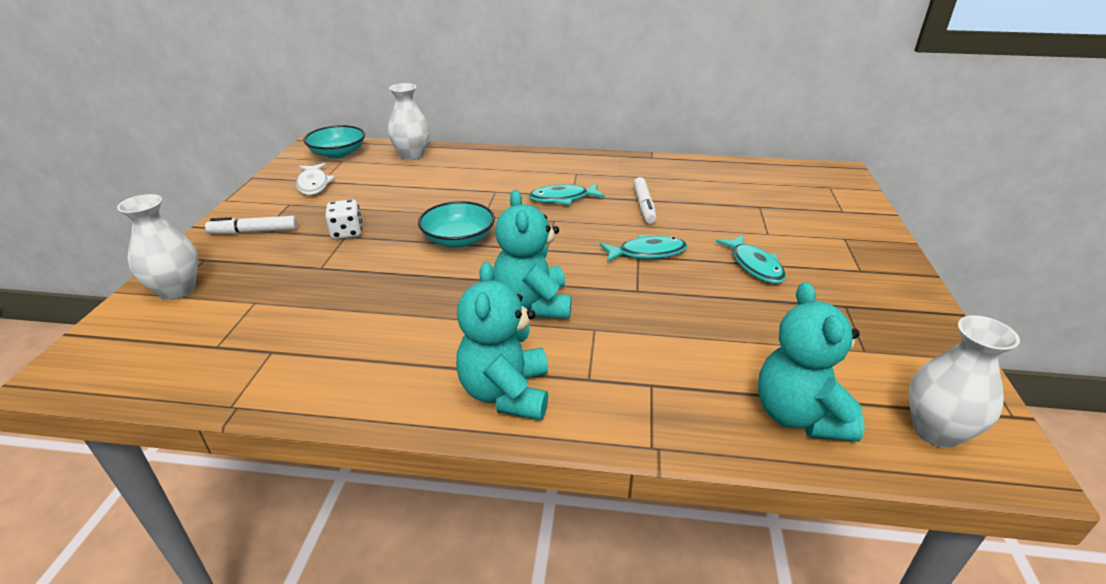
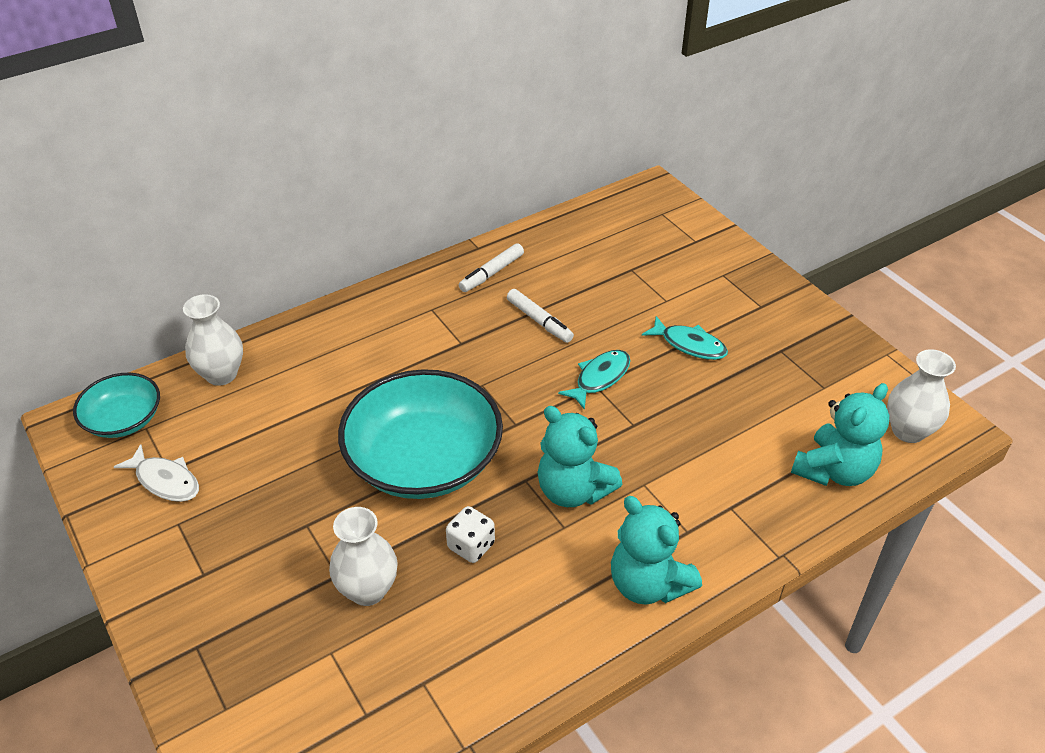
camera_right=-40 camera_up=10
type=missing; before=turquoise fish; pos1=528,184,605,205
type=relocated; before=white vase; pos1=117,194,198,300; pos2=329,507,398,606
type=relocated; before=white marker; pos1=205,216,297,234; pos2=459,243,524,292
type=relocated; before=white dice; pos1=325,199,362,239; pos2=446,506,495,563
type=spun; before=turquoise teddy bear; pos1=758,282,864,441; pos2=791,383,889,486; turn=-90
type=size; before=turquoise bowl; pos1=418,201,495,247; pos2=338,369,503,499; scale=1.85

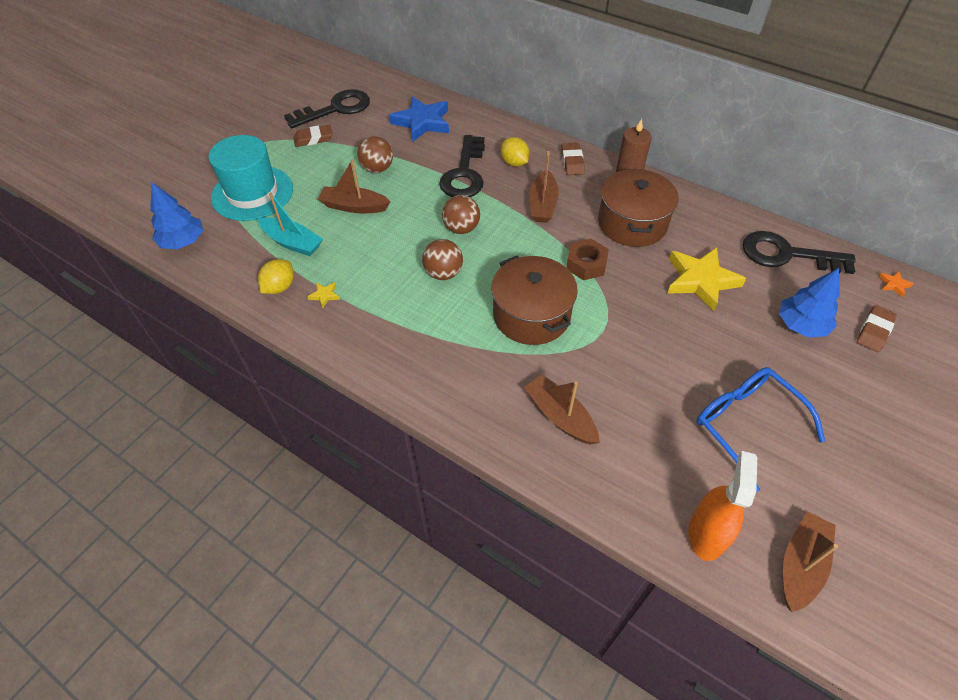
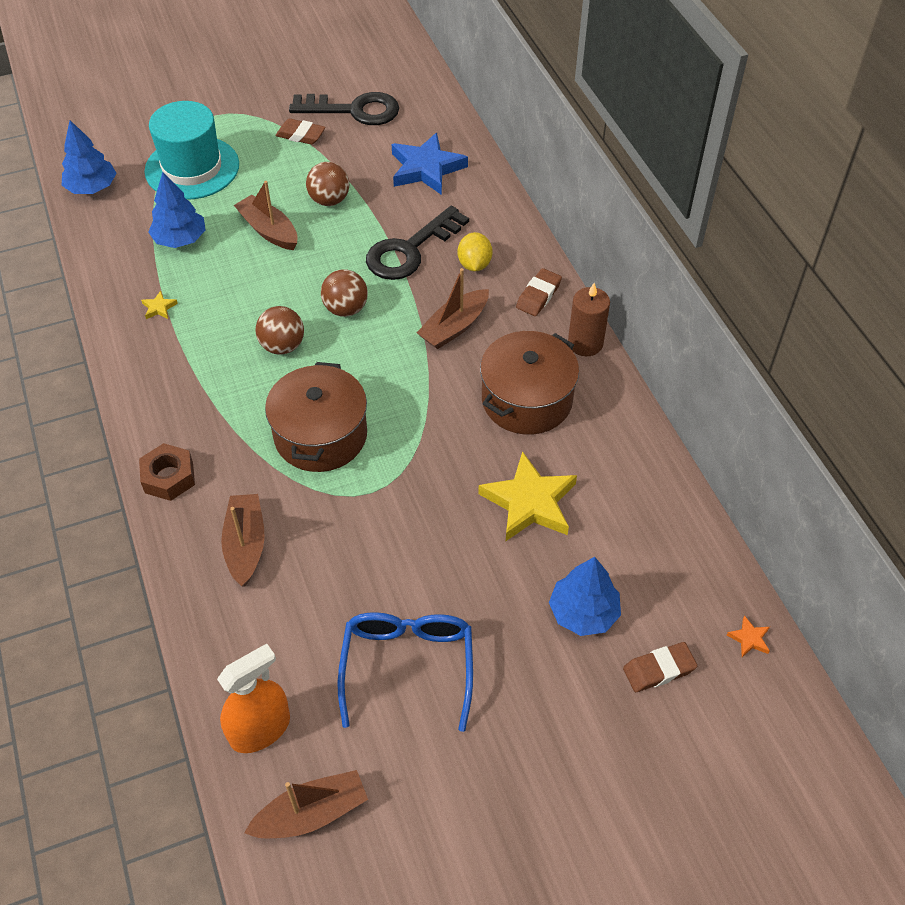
camera_right=35 camera_up=0
type=missing; before=yellow lemon; pos1=258,259,294,294
type=missing; before=black key; pos1=742,231,856,274
type=relocated; before=brown nut; pos1=566,239,609,280; pos2=139,443,195,501
type=exchanged; before=turquoise boat; after=blue tree; pos1=258,192,323,256; pos2=148,172,205,248

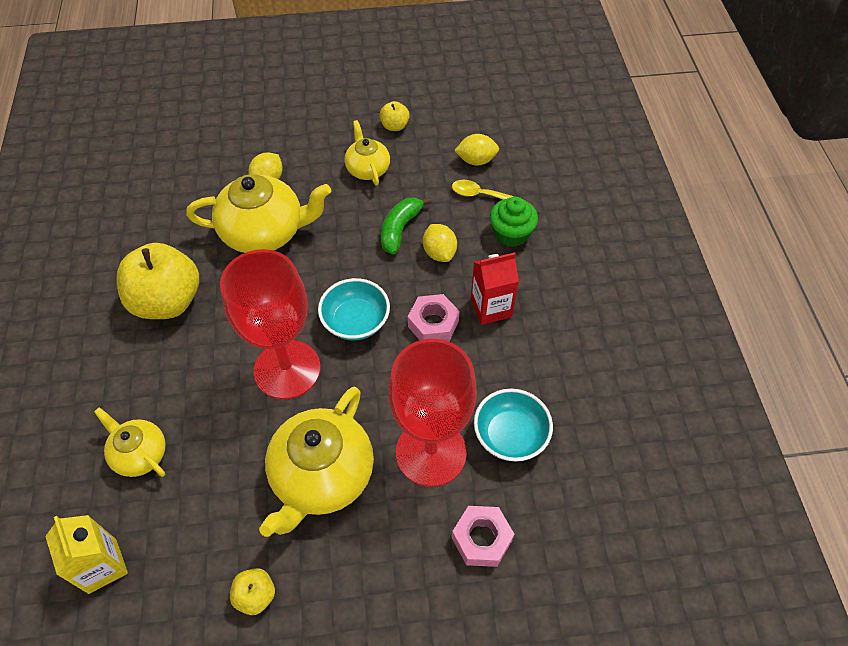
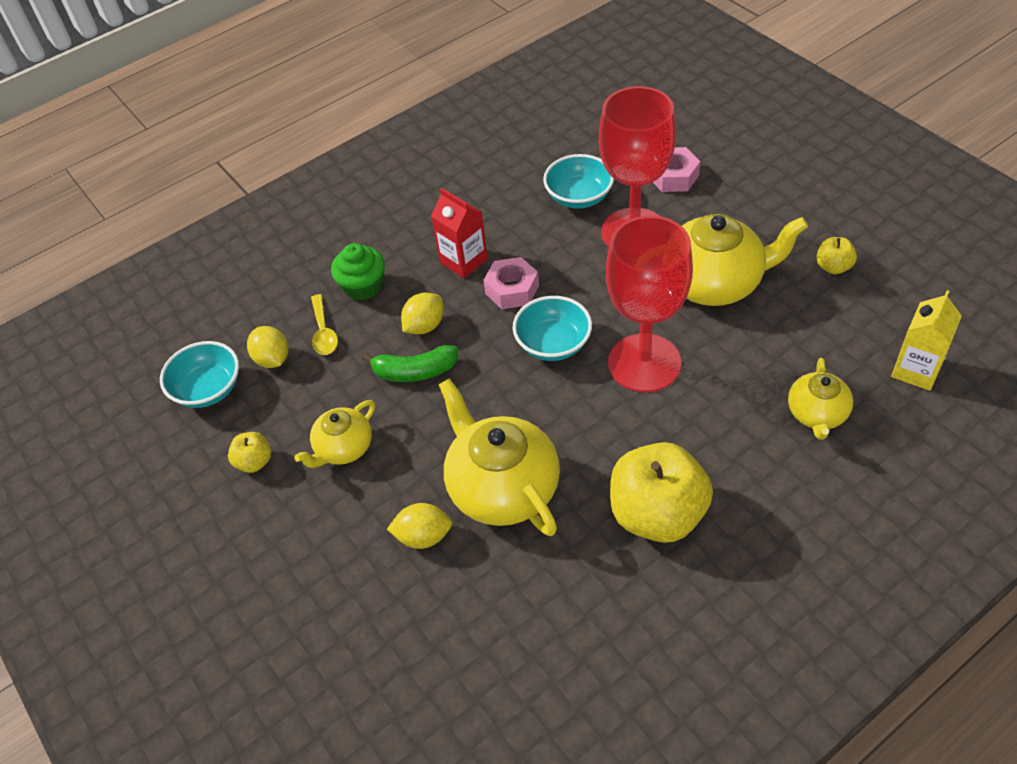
camera_right=-115 camera_up=-5
type=appeared; after=turquoise bowl; pos2=160,341,239,408

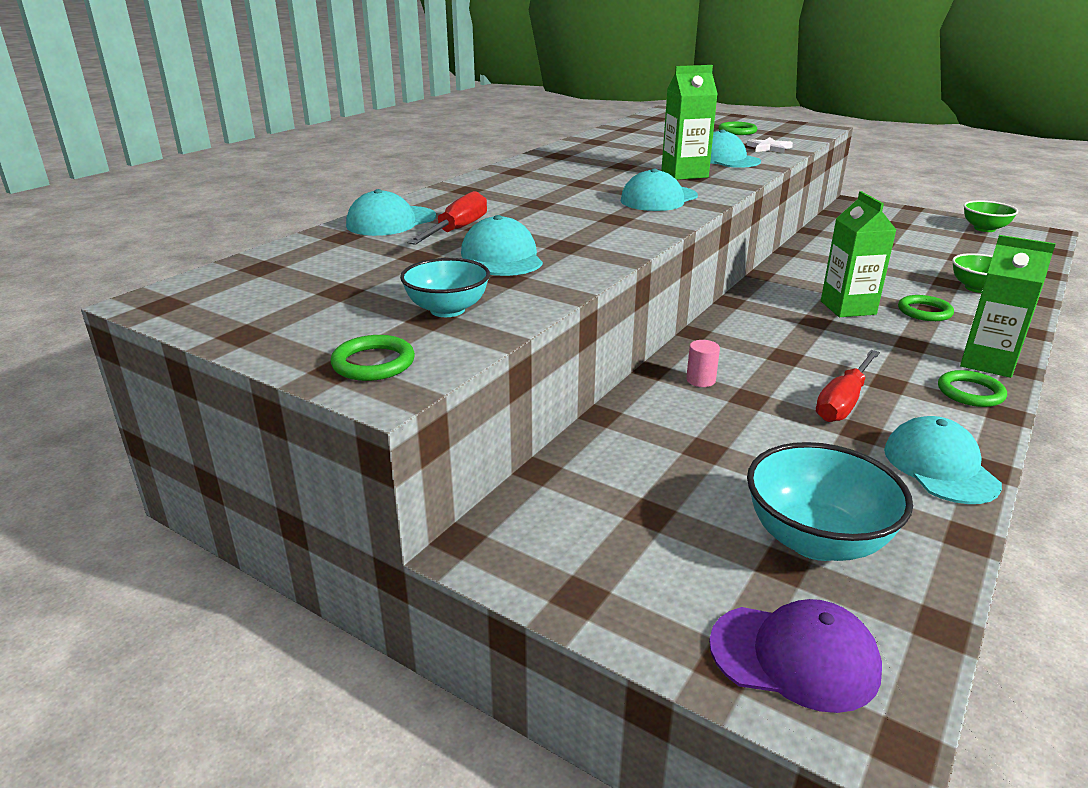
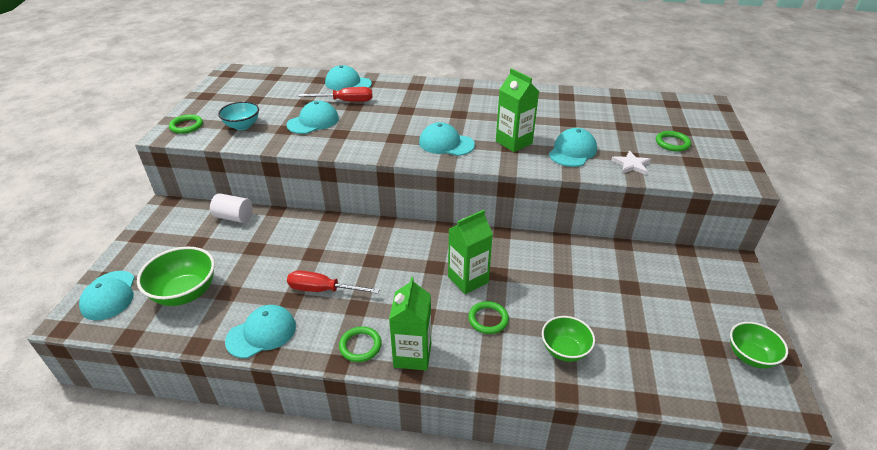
camera_right=65 camera_up=10
type=missing; before=pink cylinder; pos1=686,340,720,387
type=appeared; after=white cylinder; pos2=210,193,253,223
type=colour; before=purple cap; after=turquoise cap; pos1=709,599,882,713; pos2=79,271,135,320
type=colour; before=turquoise bowl; after=green bowl; pos1=747,442,913,561; pos2=137,247,215,306

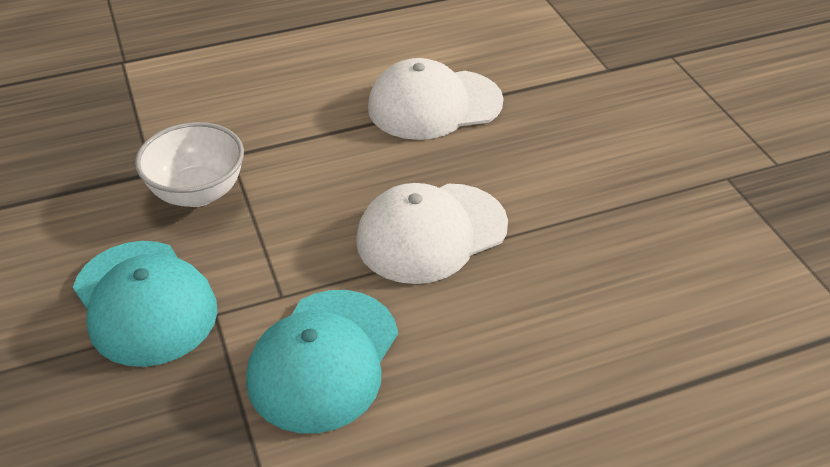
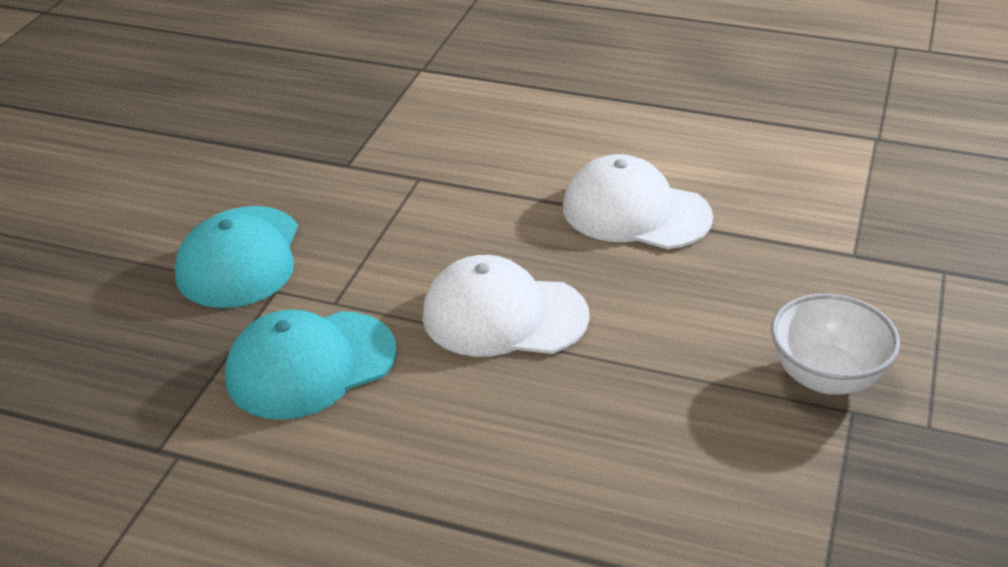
camera_right=40 camera_up=-5
type=relocated; before=white bowl; pos1=135,122,244,207; pos2=771,294,900,395

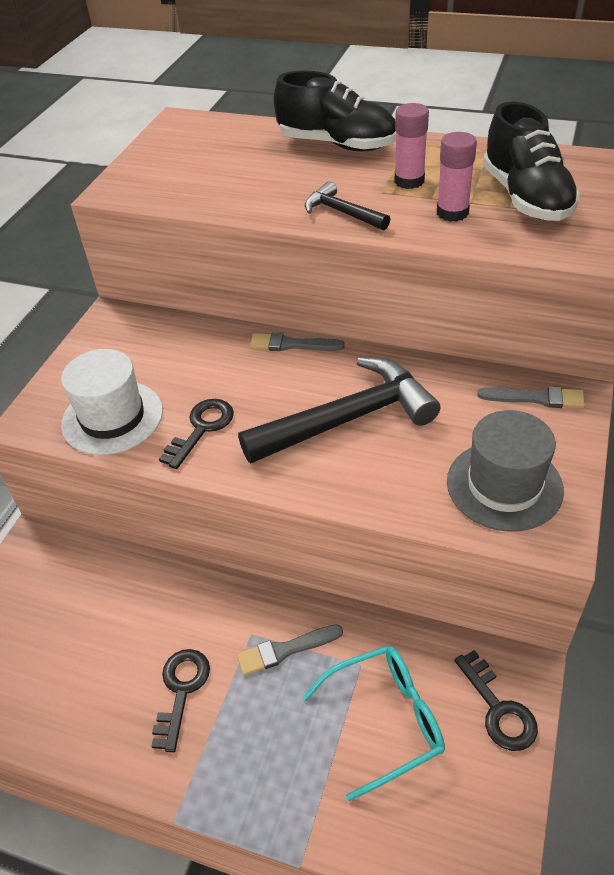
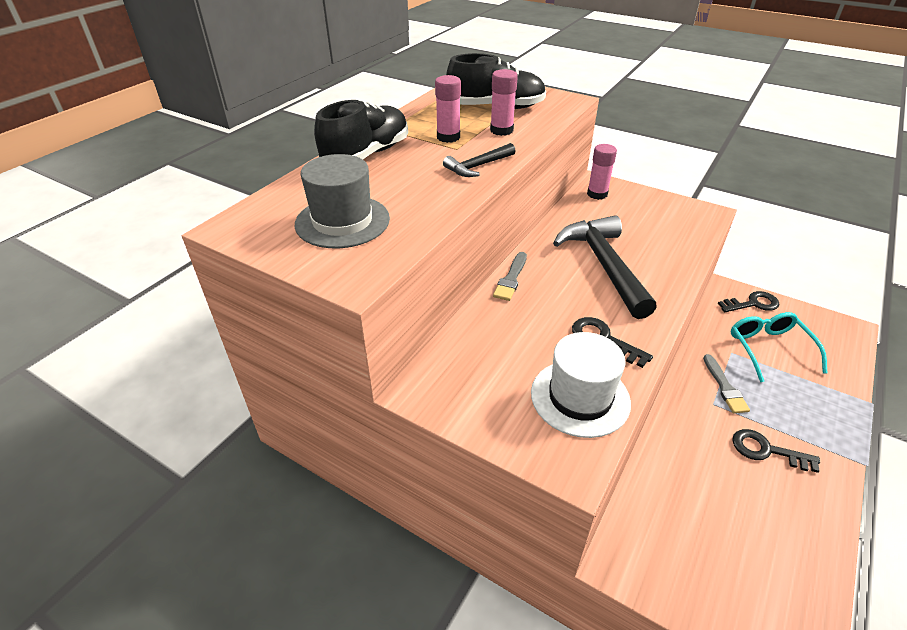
camera_right=-80 camera_up=-5
type=relocated; before=grey hat; pos1=447,410,564,532; pos2=295,154,390,248
type=exchanged; before=grey brush; after=pink glue stick; pos1=478,386,585,409; pos2=587,144,617,200

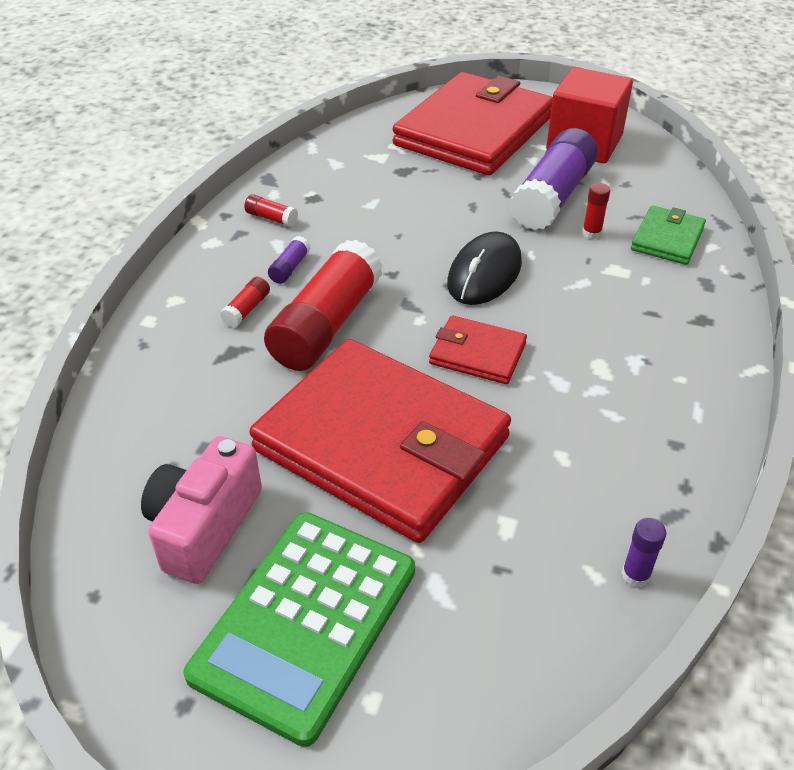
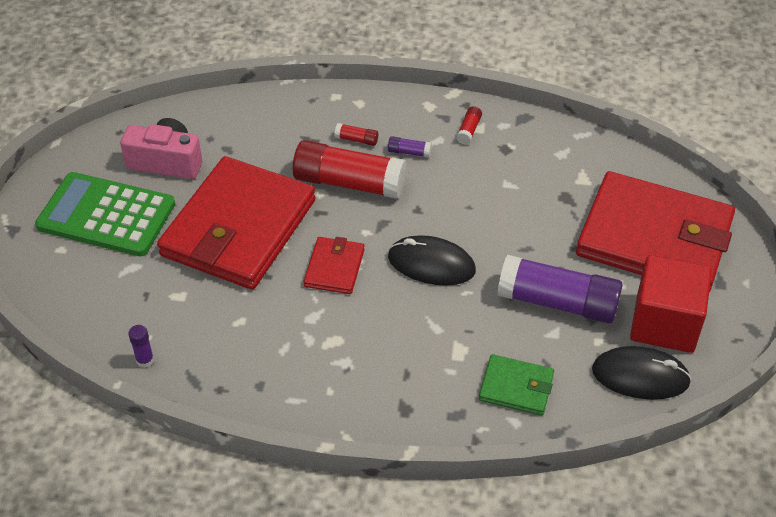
camera_right=80 camera_up=5
type=missing; before=red glue stick; pos1=582,183,610,239
type=appeared; after=black mouse; pos2=592,346,692,400

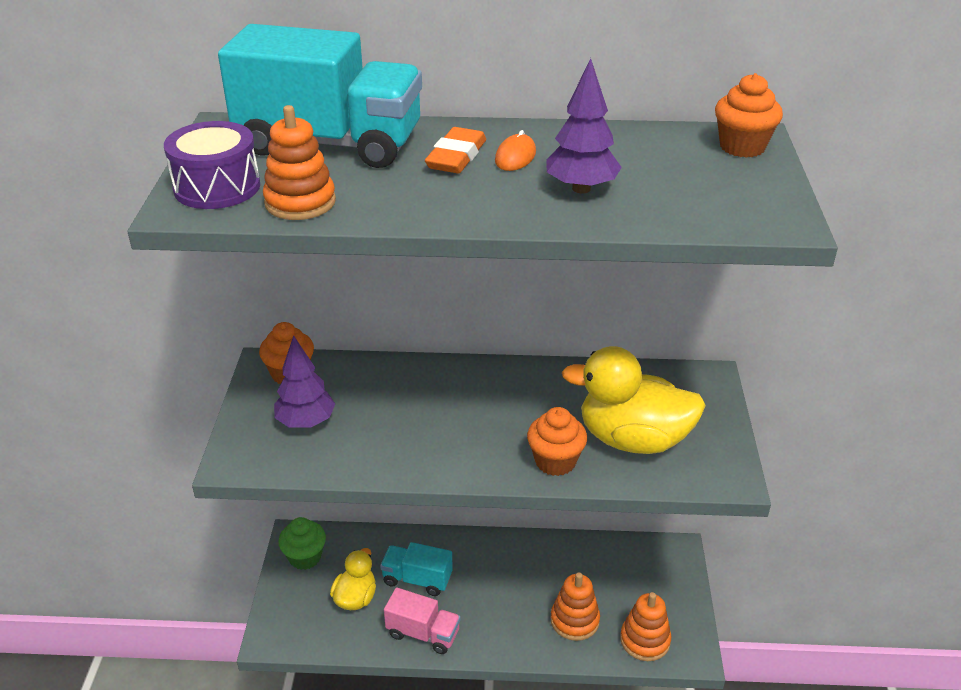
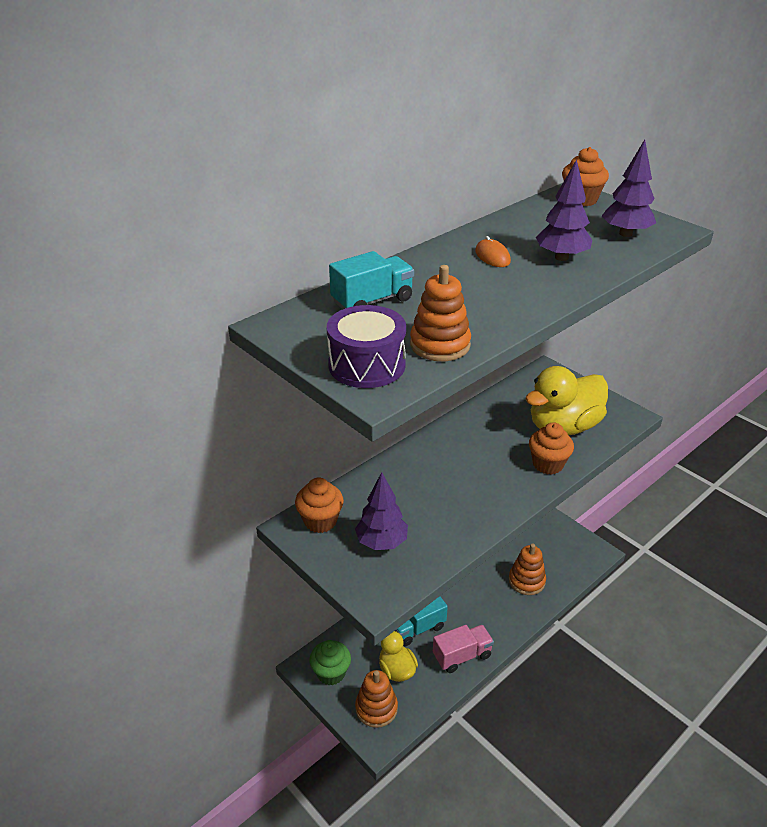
camera_right=-45 camera_up=0
type=missing; before=orange eraser; pos1=425,127,486,173
type=appeared; after=purple tree; pos2=602,140,656,237
type=relocated; before=orange stacking toy; pos1=620,592,671,661; pos2=355,670,398,728
type=size; before=turquoise truck; pos1=218,24,422,168; pos2=329,251,414,309; scale=0.51

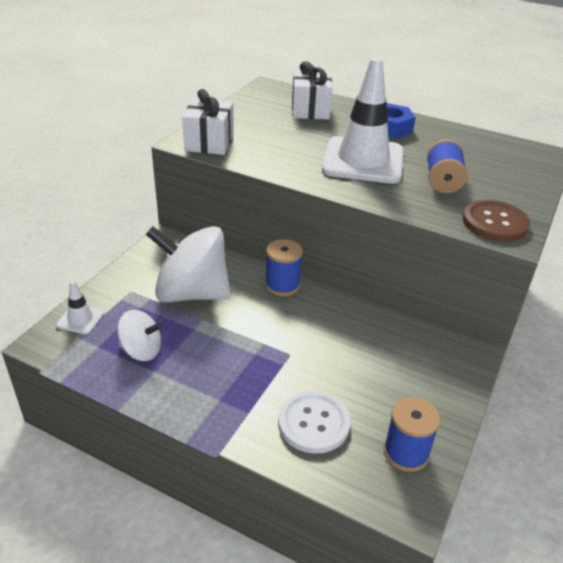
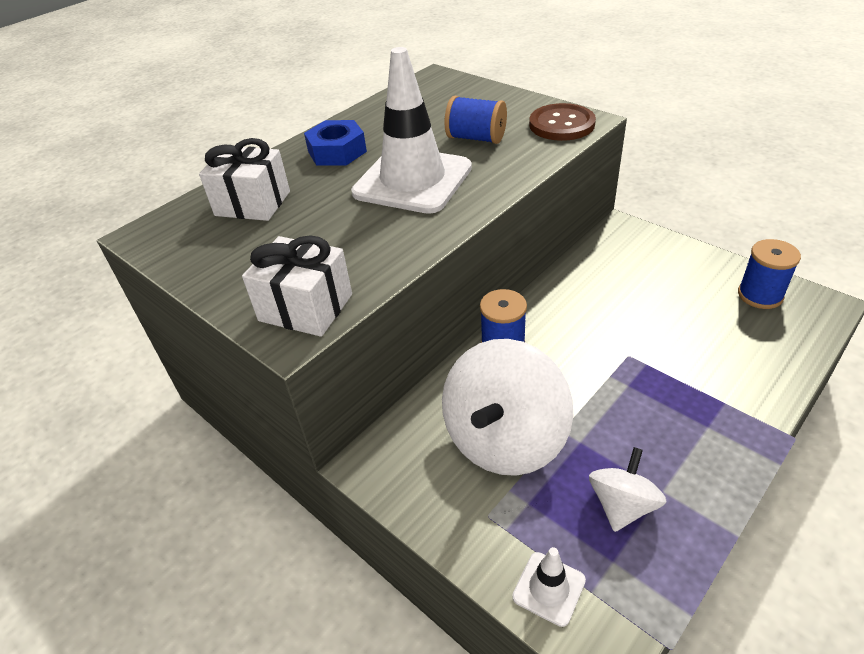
camera_right=-70 camera_up=5
type=missing; before=white button; pos1=278,391,351,454

